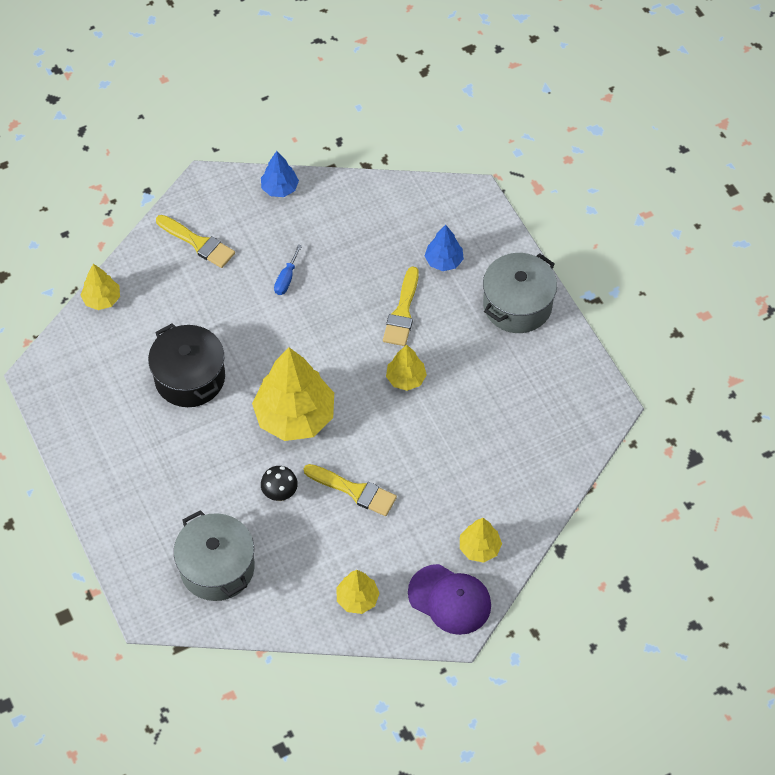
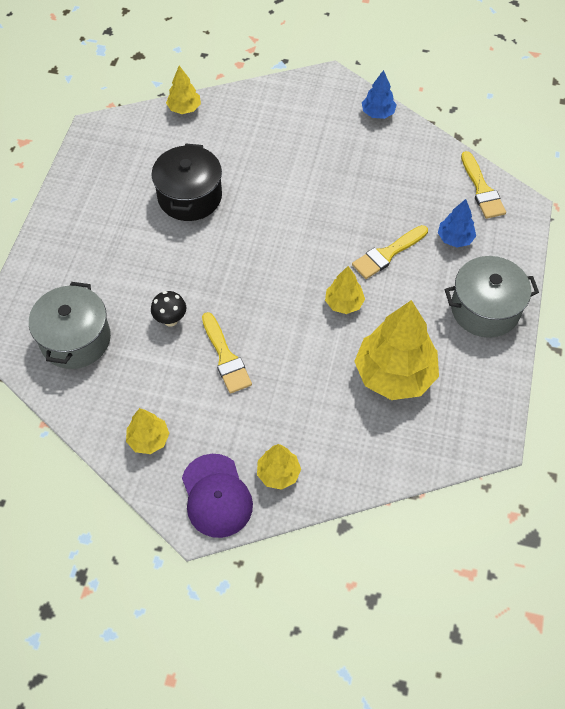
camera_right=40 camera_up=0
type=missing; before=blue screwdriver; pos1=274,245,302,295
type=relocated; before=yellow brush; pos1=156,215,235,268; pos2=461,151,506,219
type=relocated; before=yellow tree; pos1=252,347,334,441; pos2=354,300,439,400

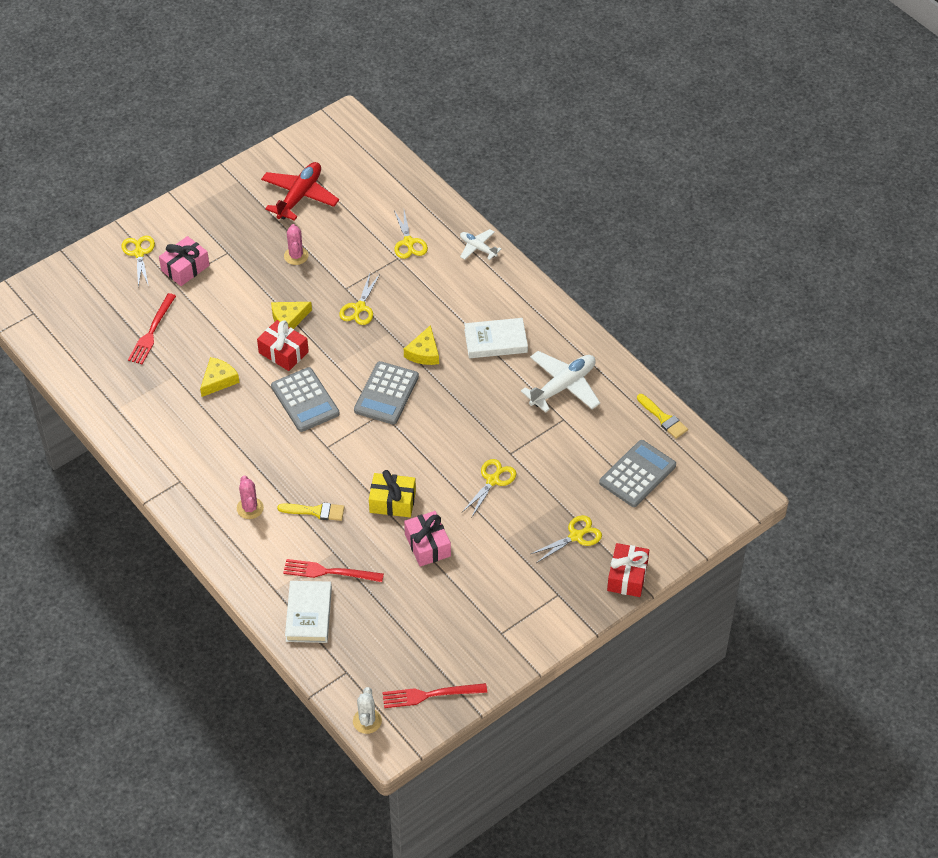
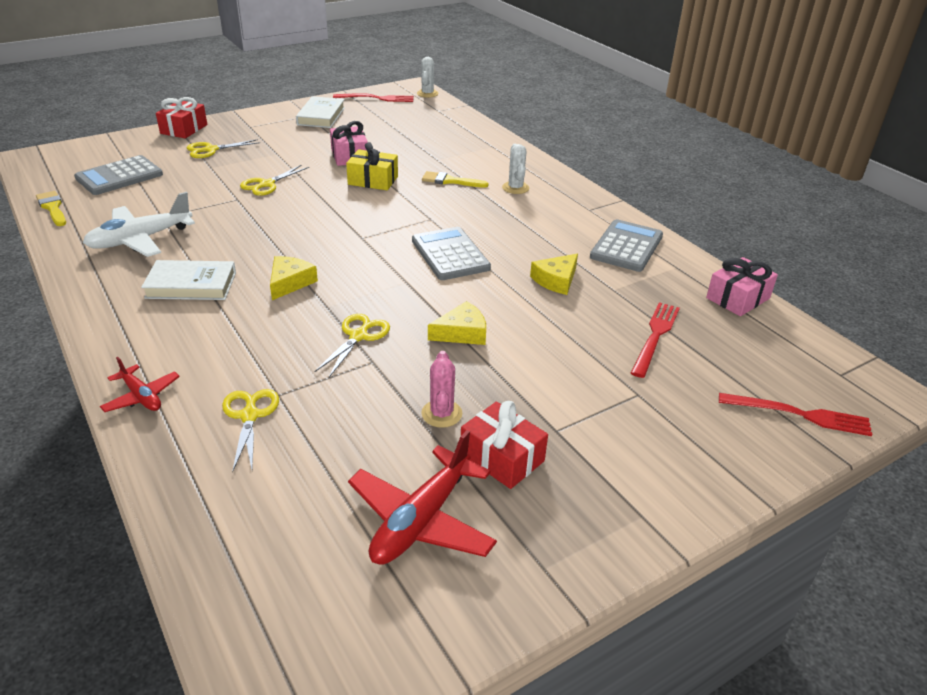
camera_right=-175 camera_up=-15
type=missing; before=yellow scissors; pos1=122,236,155,287
type=relocated; before=pink gift; pos1=159,236,210,286; pos2=706,257,778,316
type=relocated; before=red gift; pos1=257,320,309,371; pos2=461,401,548,489
type=relocated; before=red fork; pos1=283,559,384,582; pos2=719,393,872,436
type=relocated; before=white book; pos1=285,581,332,643; pos2=296,96,345,128
type=relocated; before=grey calculator; pos1=354,361,419,425; pos2=590,219,663,272
type=colour; before=pink cactus; after=white cactus; pos1=237,475,264,519; pos2=502,144,529,194
type=colour; before=white plane; after=red plane; pos1=460,229,501,260; pos2=100,357,180,412

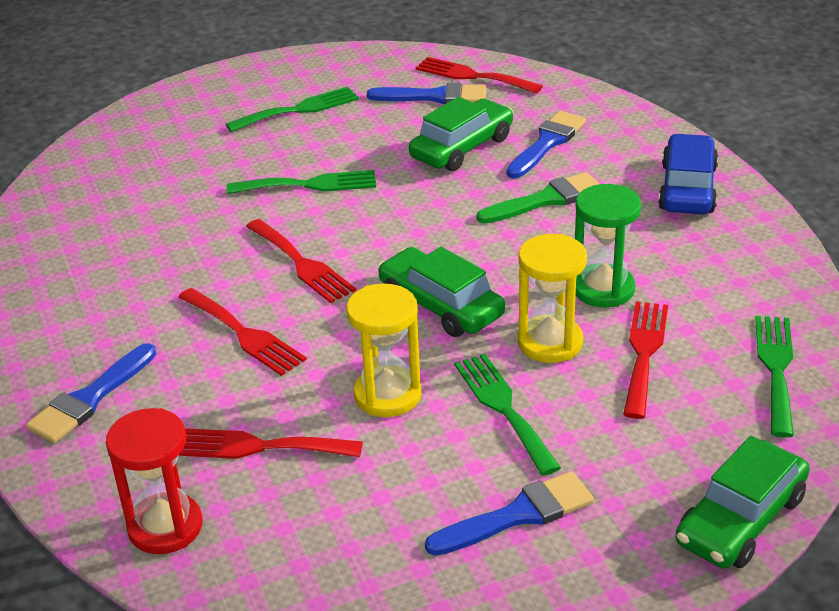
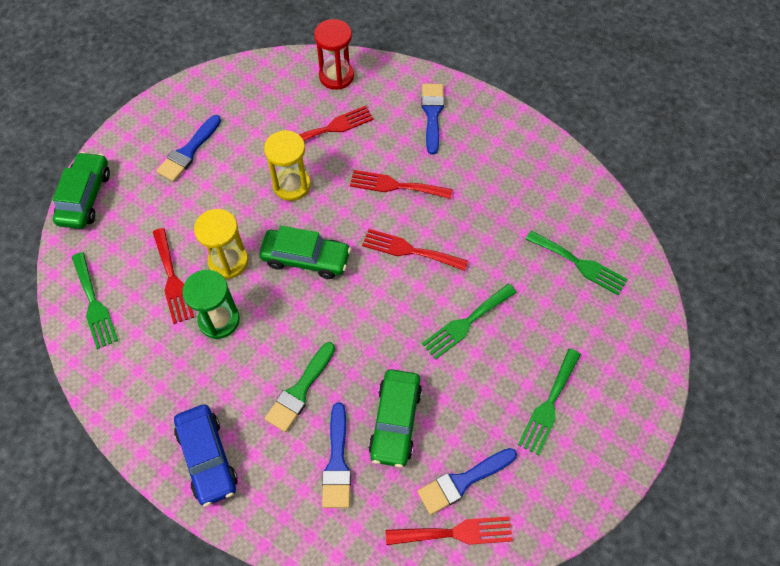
camera_right=145 camera_up=25
type=relocated; before=green fork; pos1=454,353,561,476; pos2=526,230,628,295

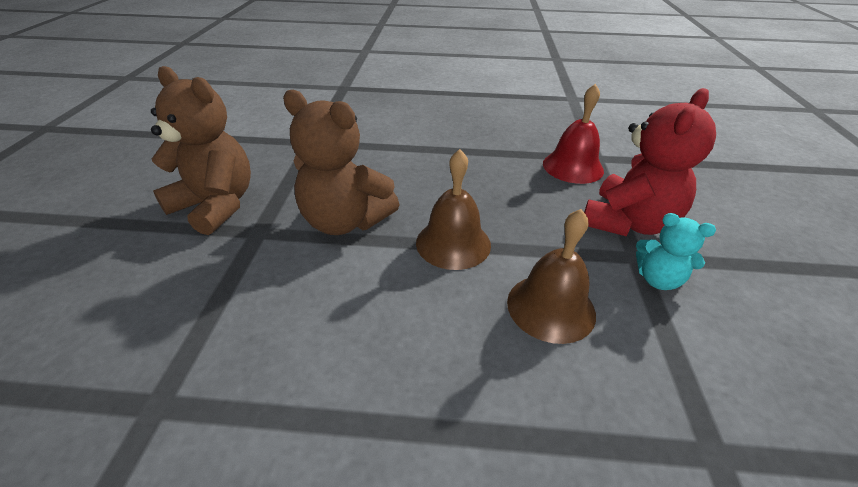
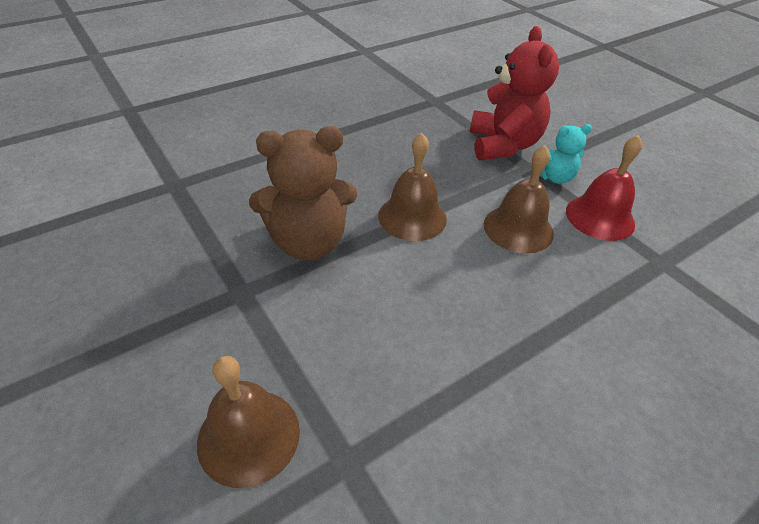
camera_right=-40 camera_up=5
type=missing; before=brown teddy bear; pos1=151,66,251,235
type=appeared; after=brown bell; pos2=197,356,300,488
type=relocated; before=red bell; pos1=543,84,604,184; pos2=566,135,643,241

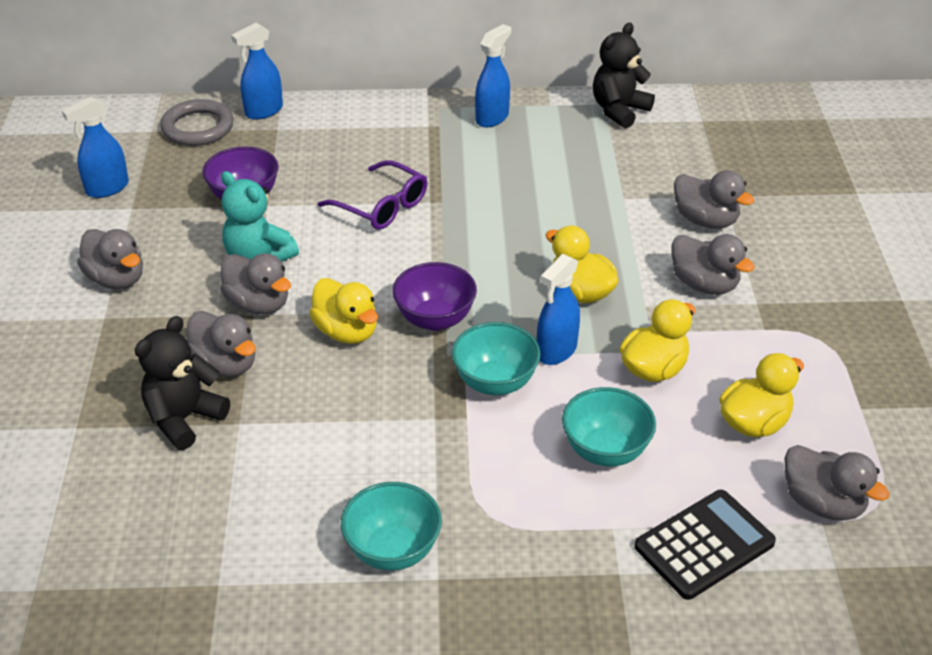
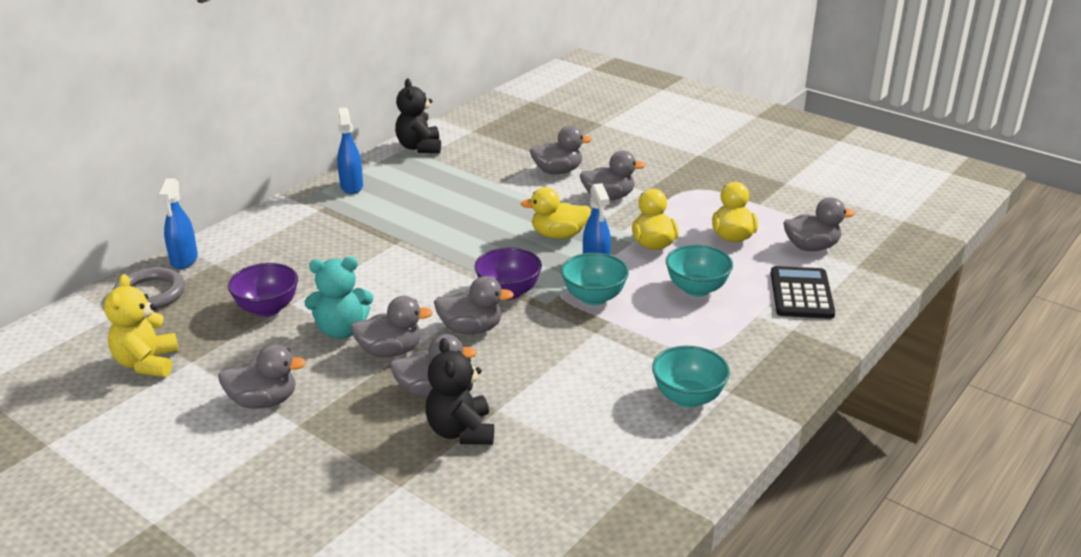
camera_right=-50 camera_up=-10
type=missing; before=purple glasses; pos1=318,160,427,230
type=exchanged; before=blue spray bottle; after=yellow teddy bear; pos1=62,97,129,198; pos2=104,274,178,377
type=colour; before=yellow duck; after=grey duck; pos1=309,278,378,344; pos2=434,276,514,334

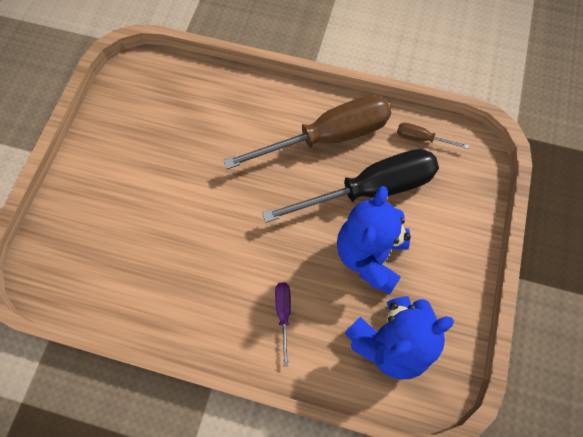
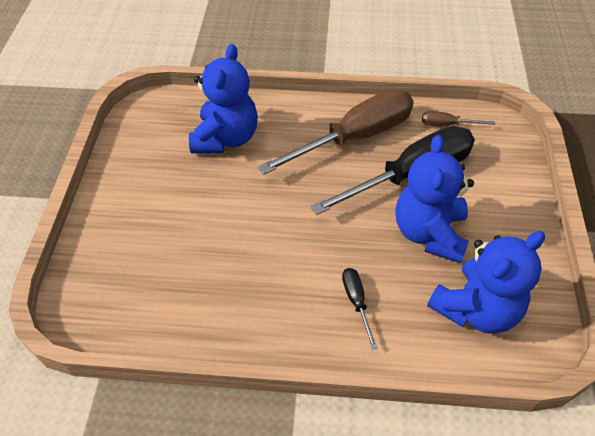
camera_right=-10 camera_up=-15
type=appeared; after=blue teddy bear; pos2=189,44,258,153
type=colour; before=purple screwdriver; after=black screwdriver; pos1=275,282,291,367; pos2=342,268,377,349

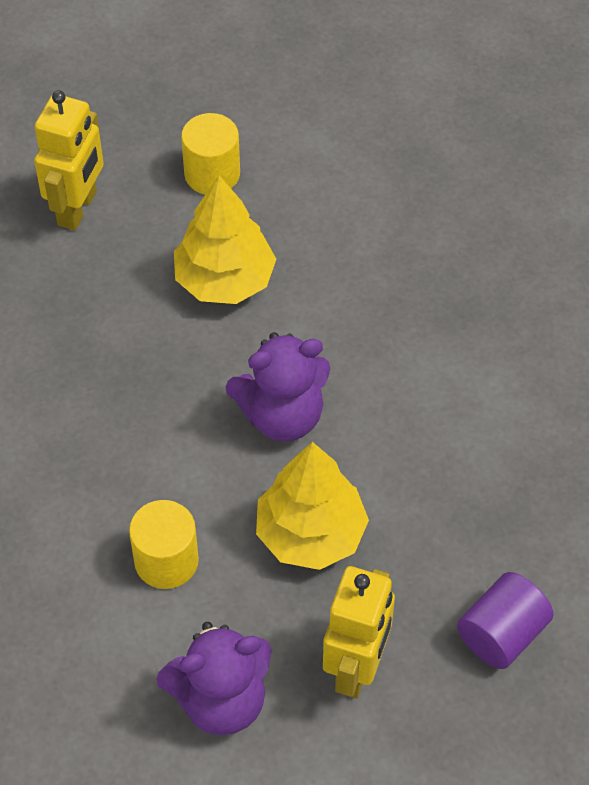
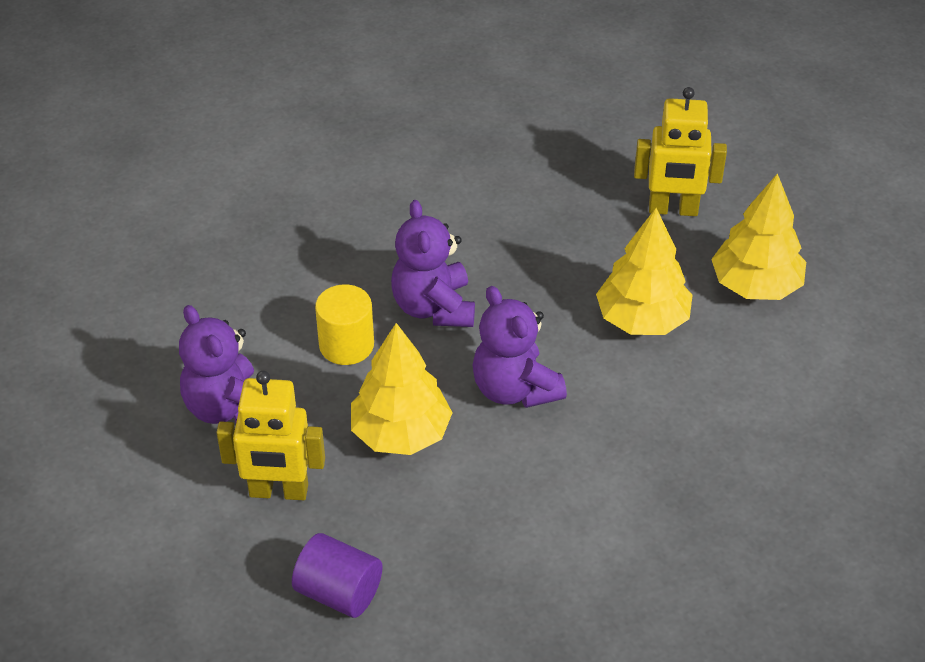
camera_right=75 camera_up=-10
type=appeared; after=purple teddy bear; pos2=391,200,475,327
type=exchanged; before=yellow cylinder; after=yellow tree; pos1=181,113,240,195; pos2=711,173,806,300

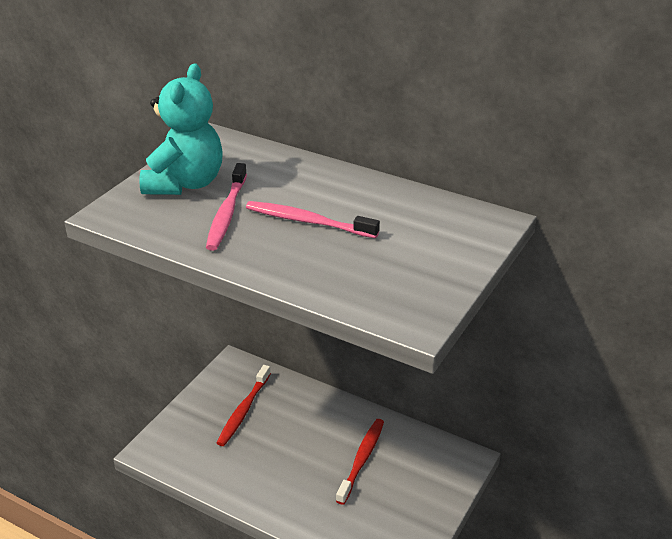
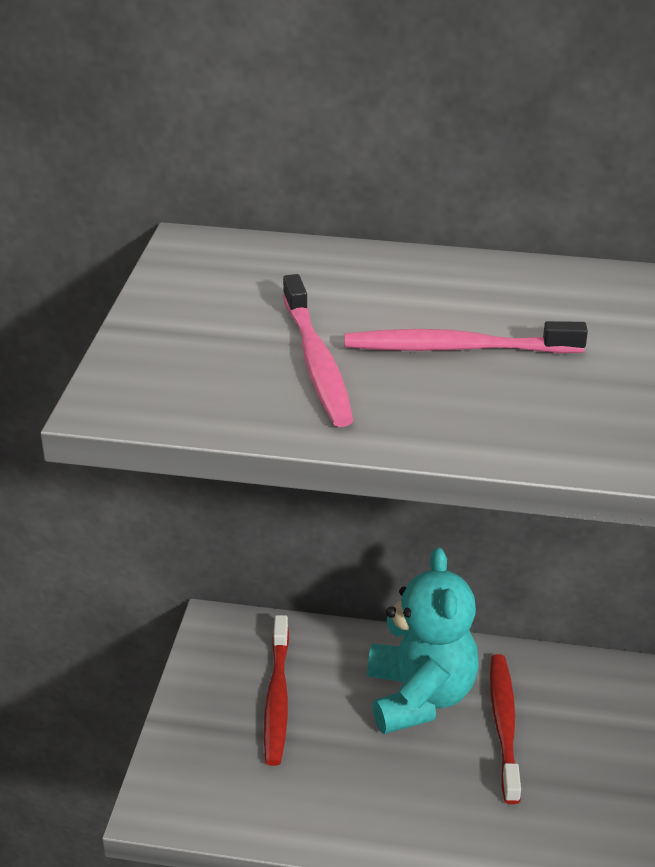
camera_right=-20 camera_up=0
type=relocated; before=turquoise teddy bear; pos1=139,63,223,195; pos2=367,547,479,734

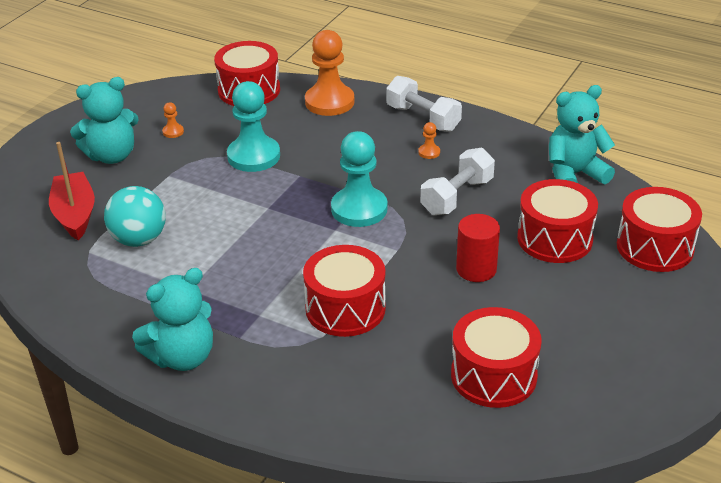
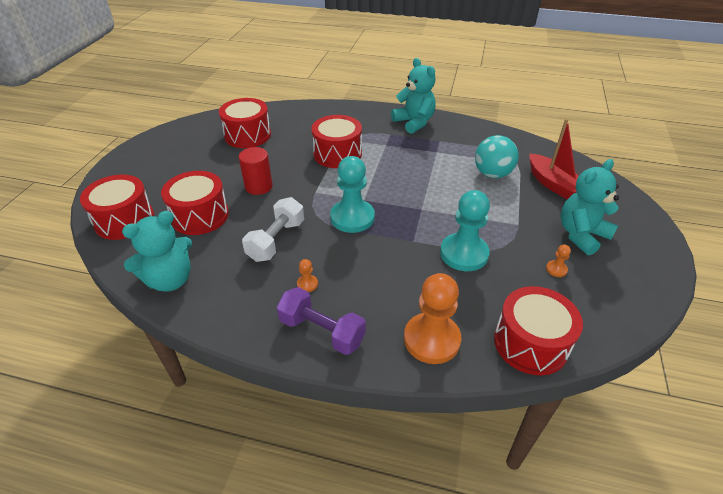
camera_right=165 camera_up=5
type=colour; before=white dumbbell; after=purple dumbbell; pos1=386,76,462,132; pos2=277,287,366,355
type=spun; before=turquoise teddy bear; pos1=132,268,213,371; pos2=391,58,436,134; turn=105

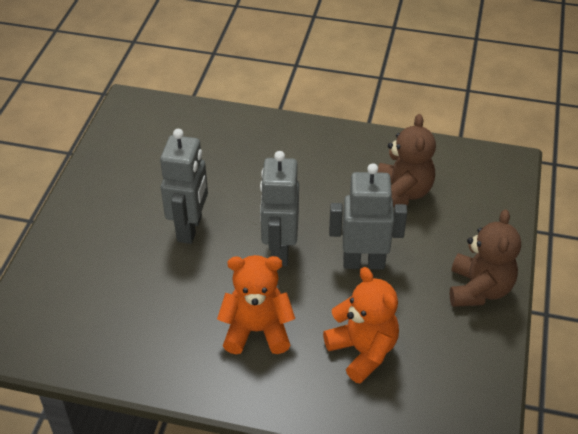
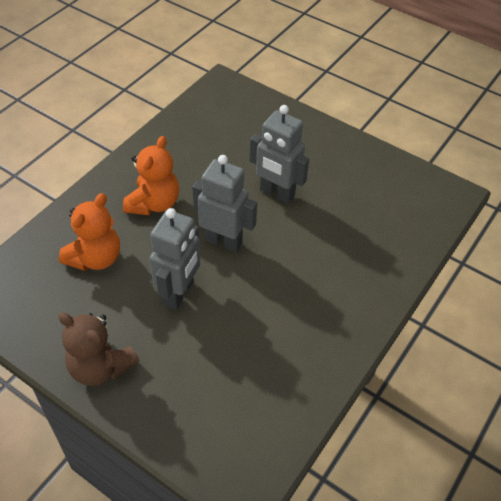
camera_right=110 camera_up=5
type=missing; before=brown teddy bear; pos1=377,114,436,207
type=spun; before=orange teddy bear; pos1=323,267,399,384; pos2=59,193,120,271; turn=-45

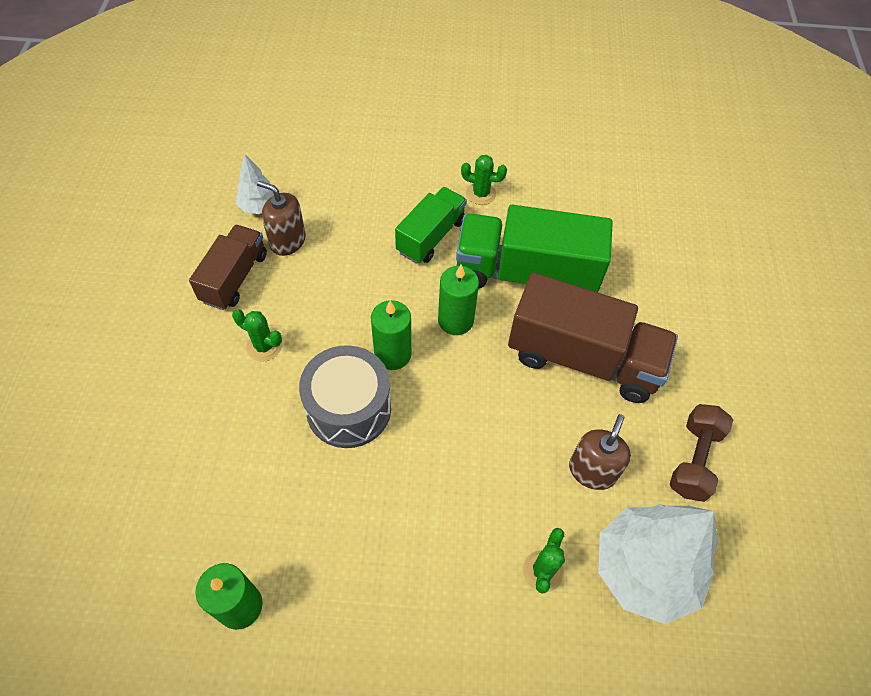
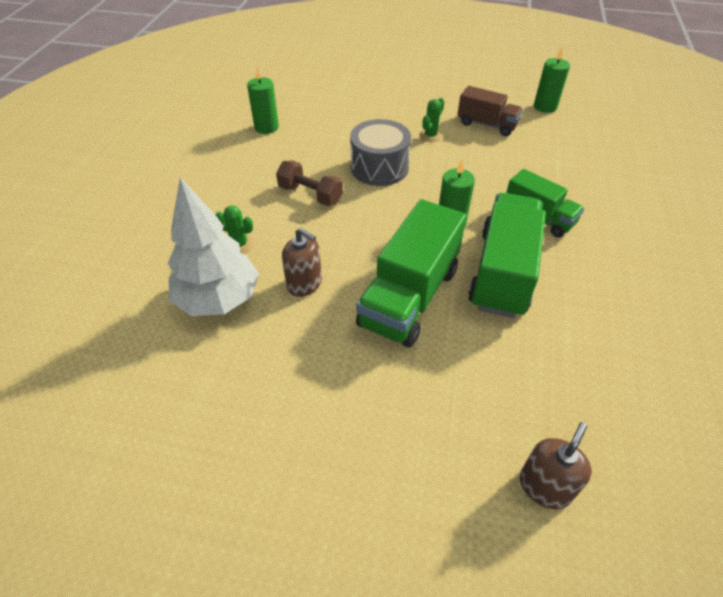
camera_right=100 camera_up=-10
type=missing; before=white tree; pos1=236,154,274,214
type=missing; before=green cactus; pos1=461,155,507,205
type=relocated; before=brown soap dispenser; pos1=257,181,306,256; pos2=520,422,592,509
type=relocated; before=green candle; pos1=371,300,411,370; pos2=534,46,570,113
type=relocated; before=brown dumbbell; pos1=669,404,733,502; pos2=276,161,343,206
type=colour; before=brown truck; after=green truck; pos1=508,272,678,403; pos2=356,199,467,347

